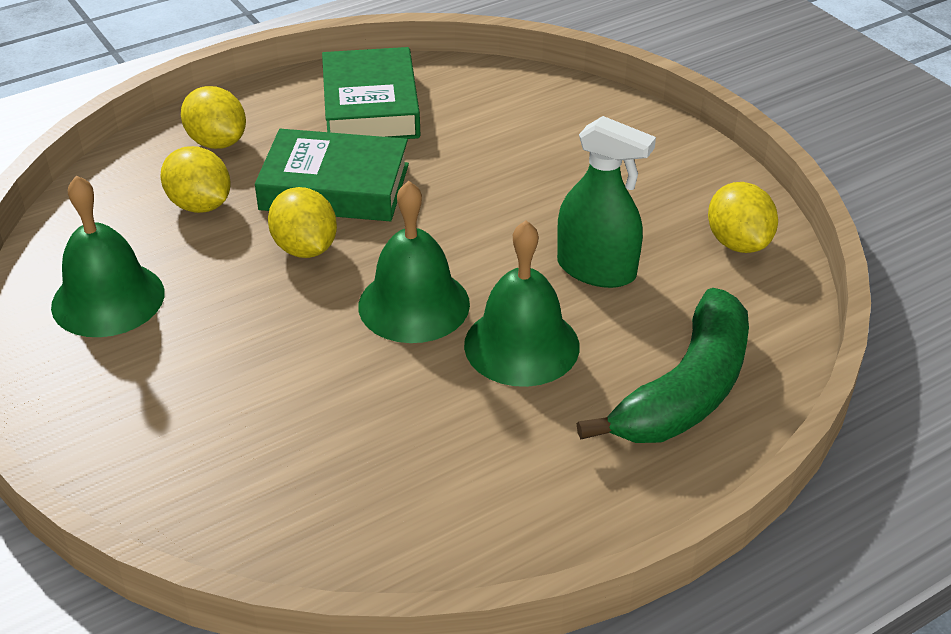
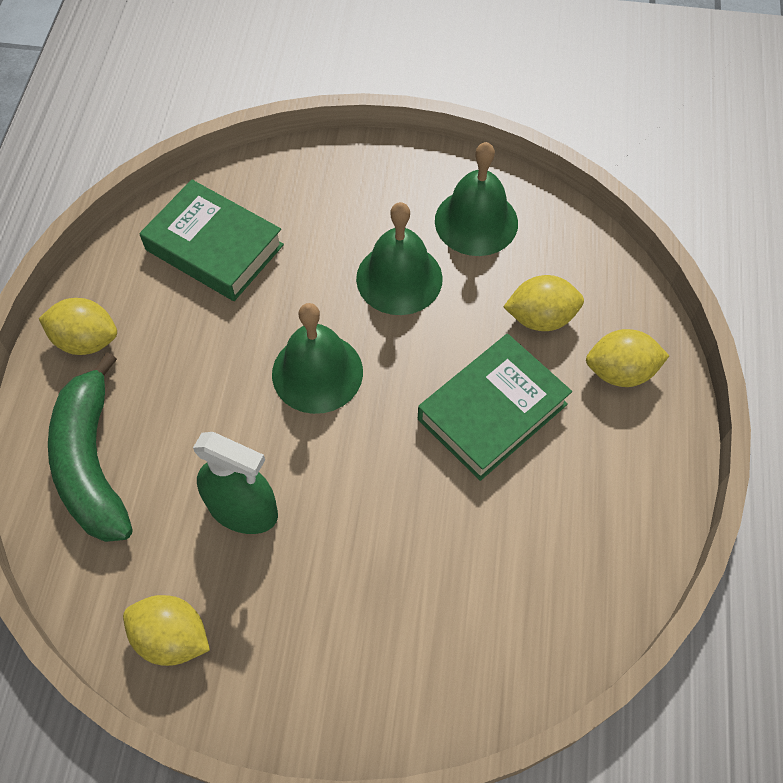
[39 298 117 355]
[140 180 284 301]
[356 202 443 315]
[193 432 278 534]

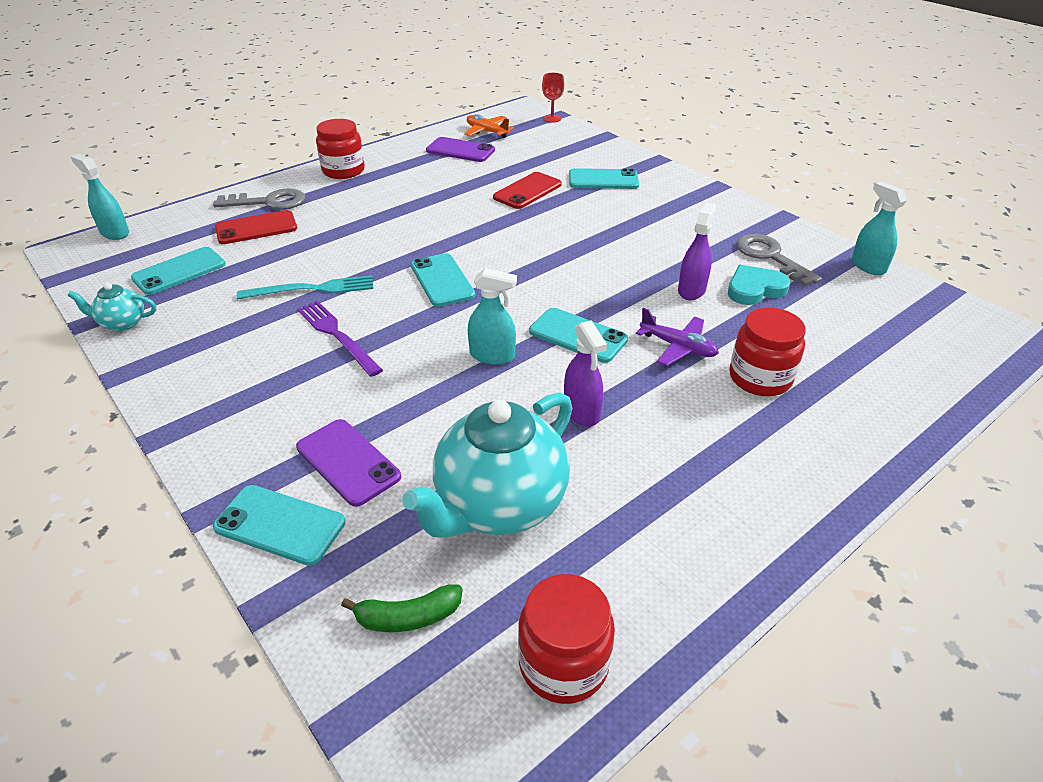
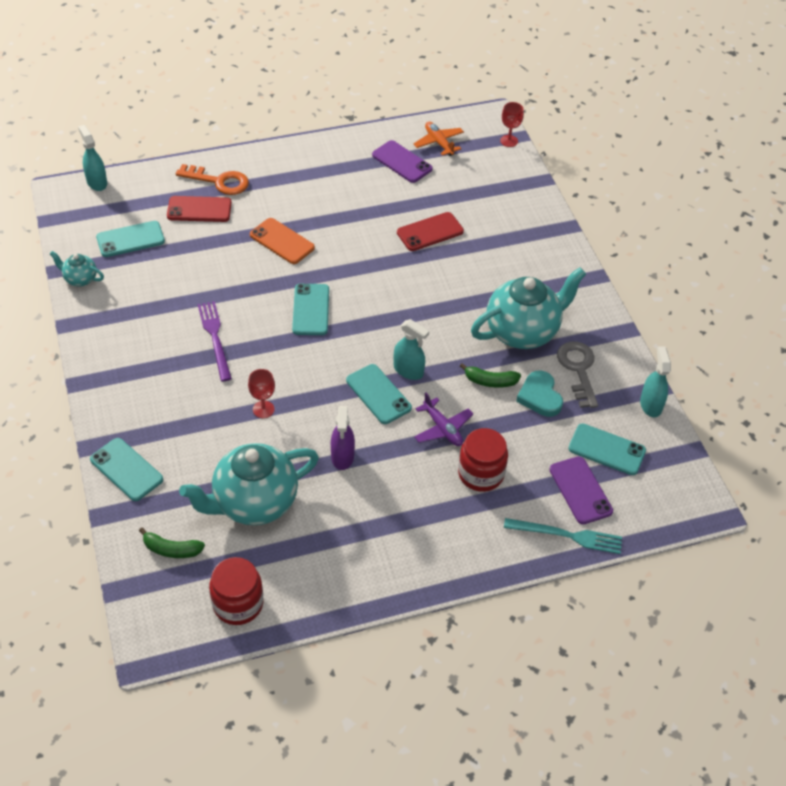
[176 164 249 195]
[504 518 622 554]
[549 456 613 524]
[316 119 365 179] (first image)
[394 319 429 380]
[568 423 646 475]
[460 363 521 388]
[516 370 563 417]
[248 369 275 418]
[250 218 315 264]
[471 267 586 349]

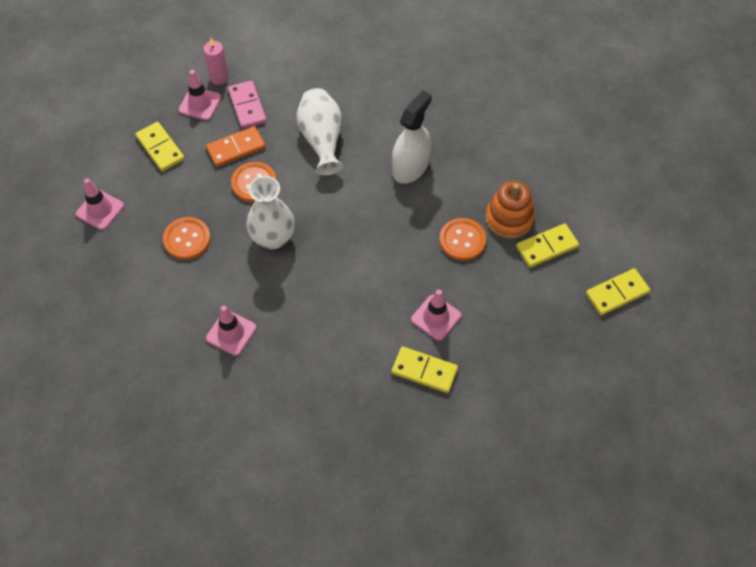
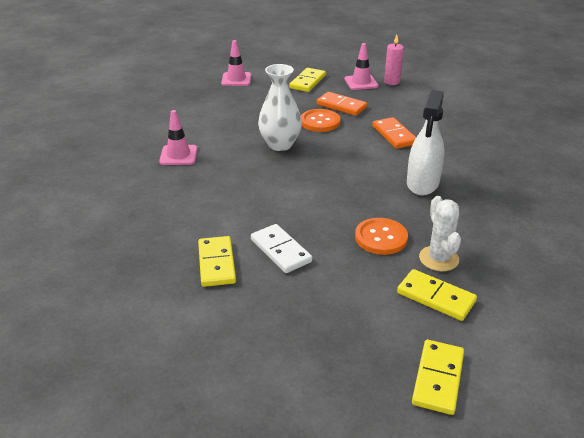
[163 217 211 260] (first image)
[228 81 267 129] (first image)
[372 117 416 149]
[407 90 445 196]
[251 224 312 273]
[419 196 461 271]
[412 340 464 415]

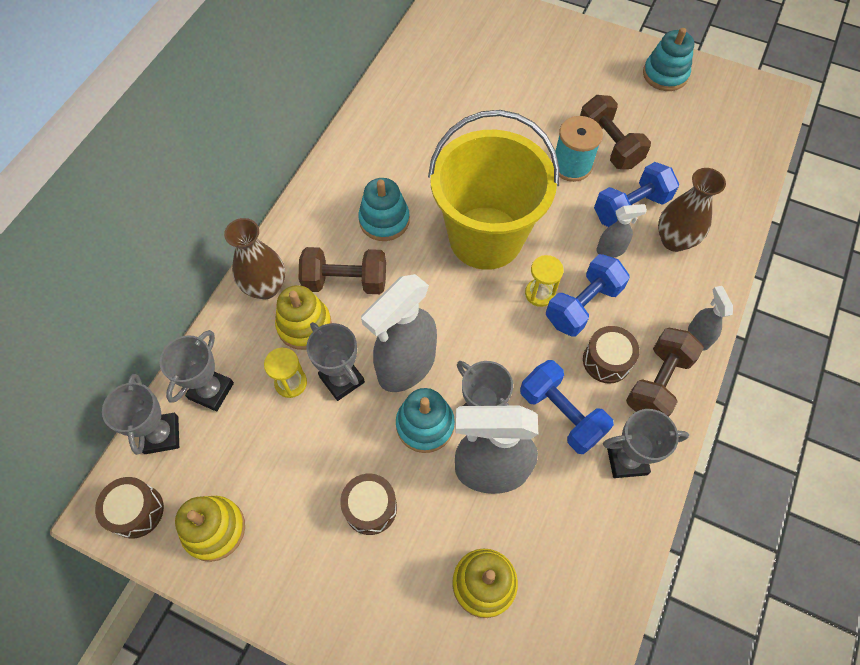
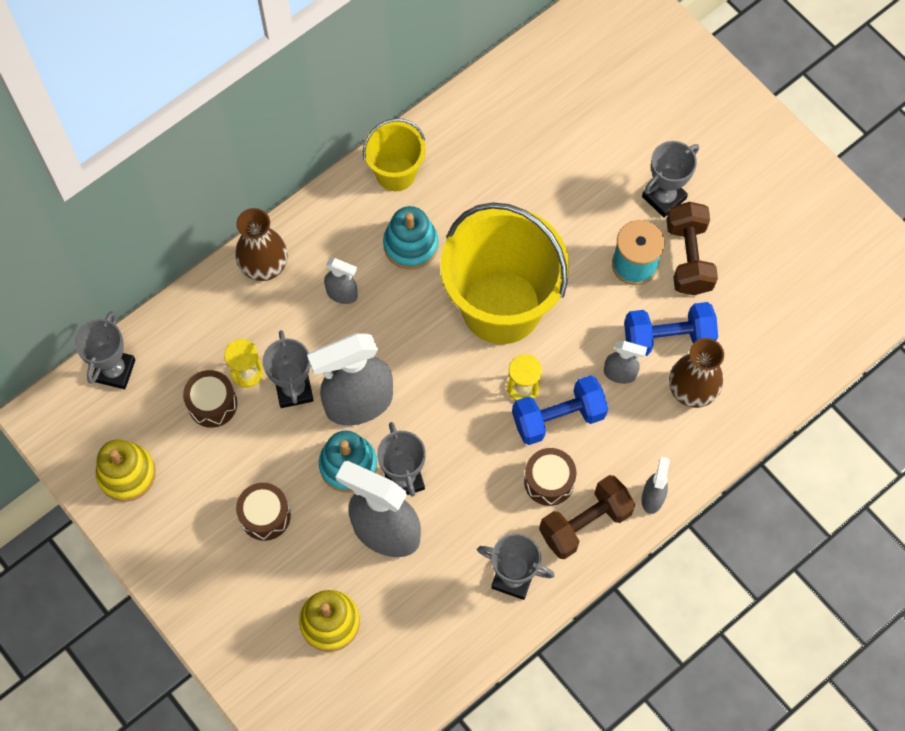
[183 370 237 428]
[642 141 699 218]
[275 285 332 350] (first image)
[324 258 358 304]
[520 360 614 454] (first image)
[643 28 694 91] (first image)
[363 118 426 191]

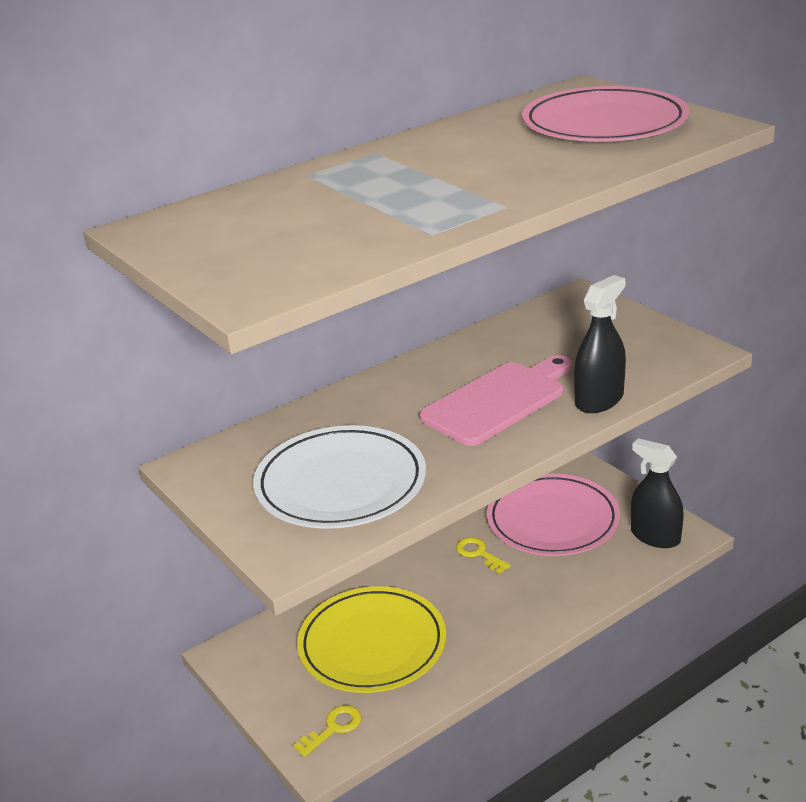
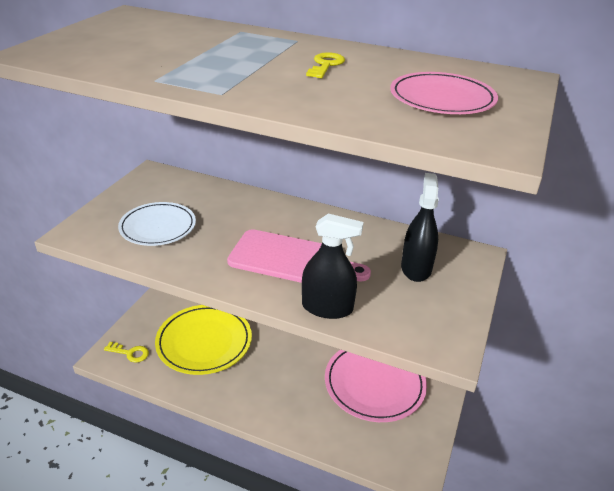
[118 202 196 246]
[306 52 345 78]
[390 72 498 114]
[401 173 439 282]

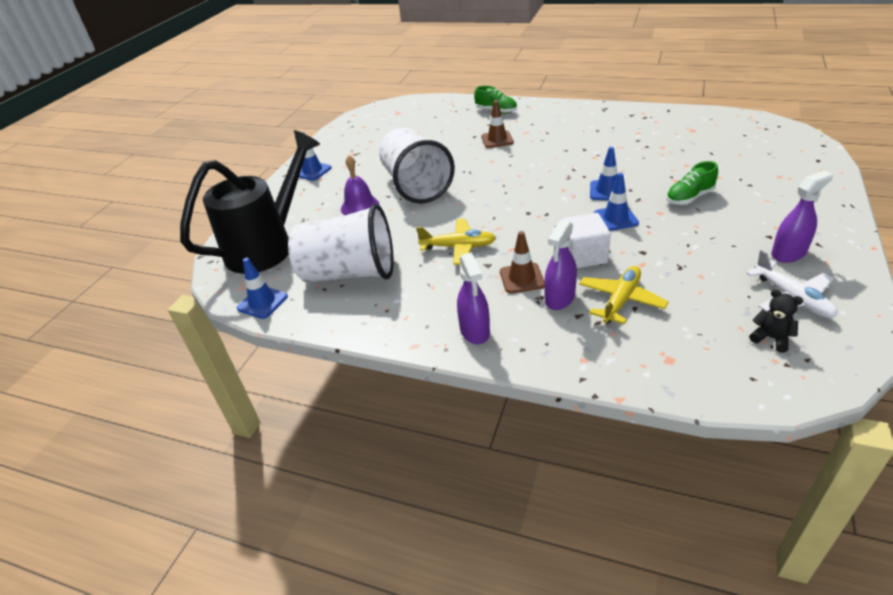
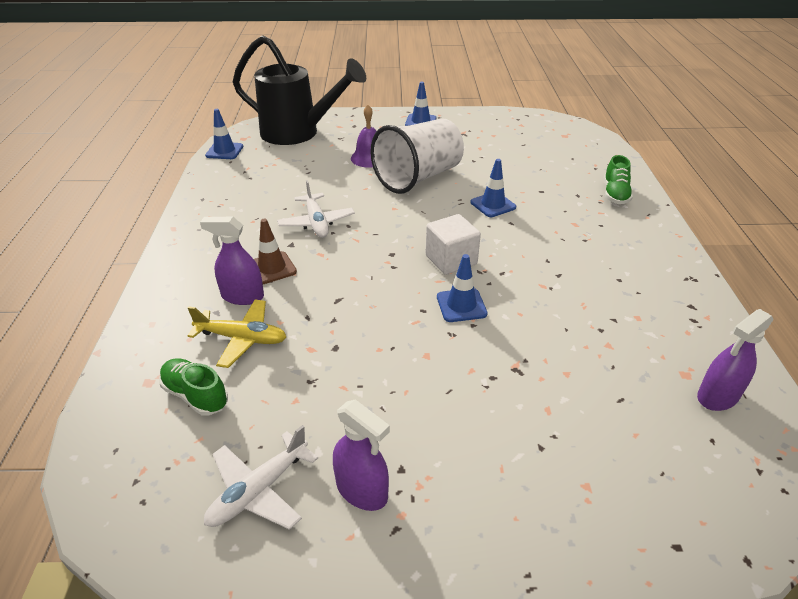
[288 204 394 282] (first image)
[277 180 355 238]
[697 309 774 411]
[481 100 514 148] (first image)
[426 214 481 275]
[470 159 516 217]
[159 358 228 416]
[749 289 803 353] (first image)

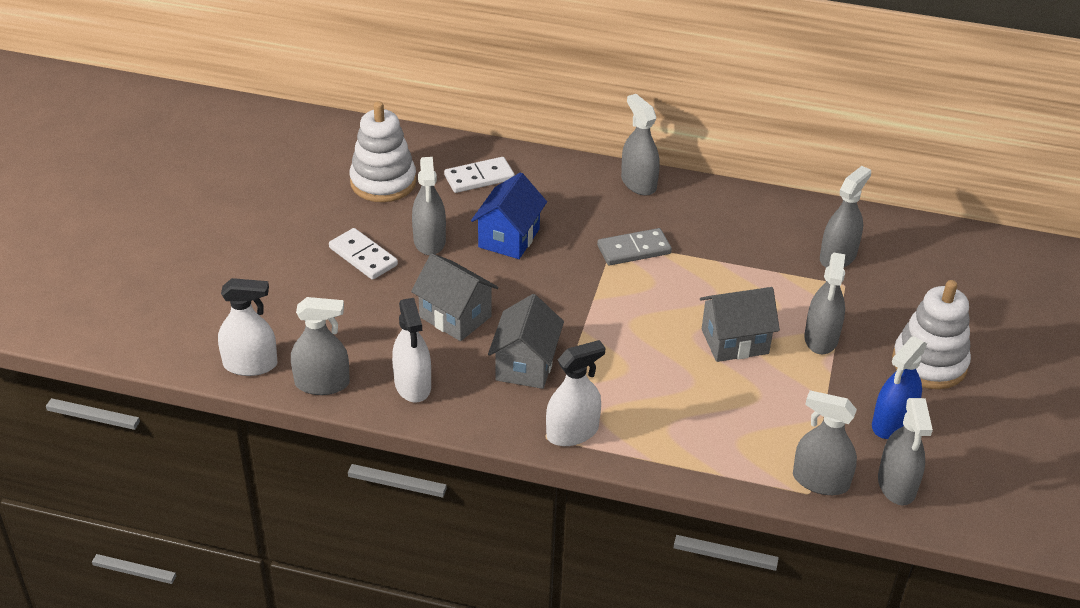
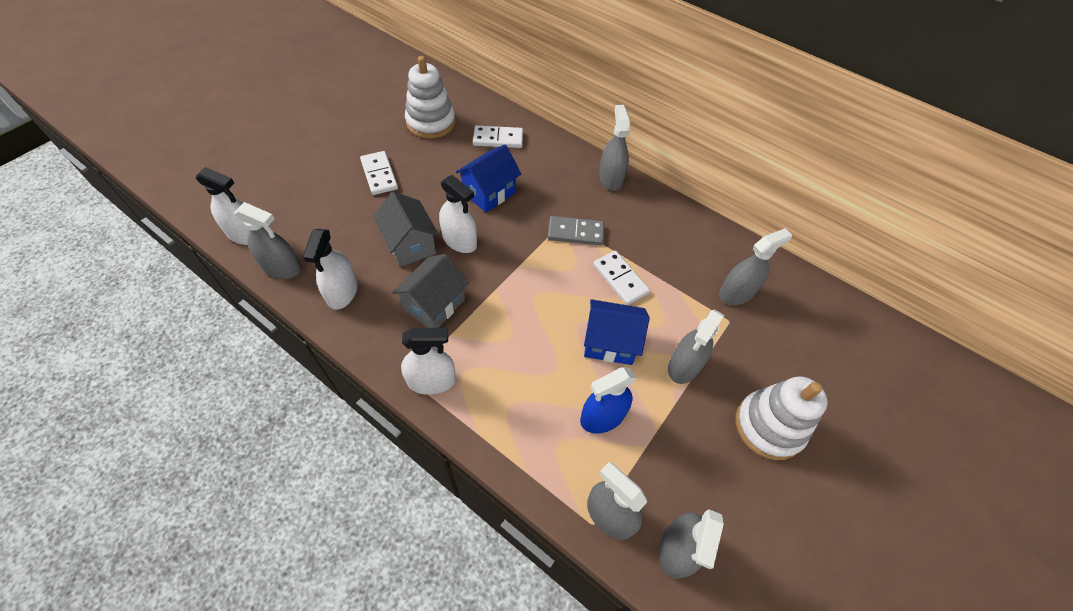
[412 157 446 255] (first image)
[584 299 650 365]
[580 367 637 434]
[439 175 477 253]
[593 251 650 305]

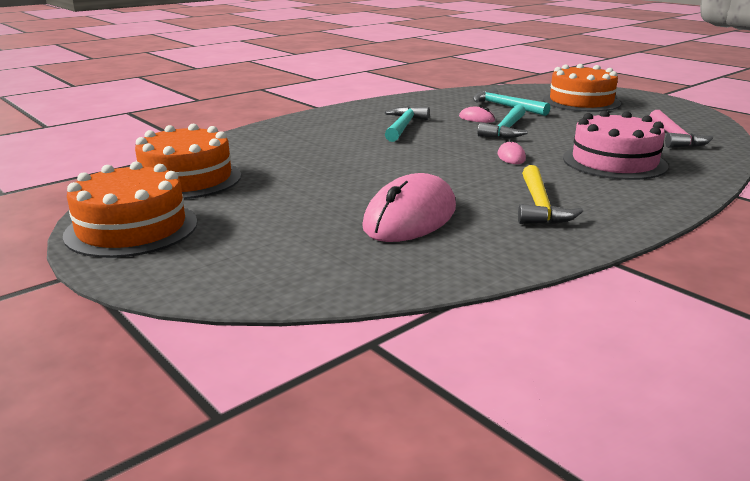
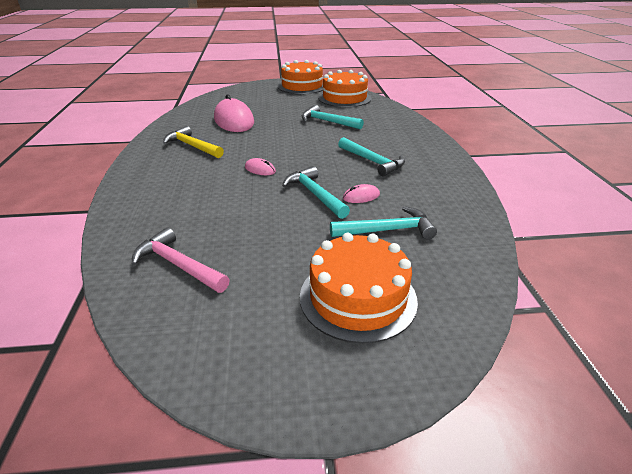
[563 111 669 180] (first image)
[302 105 364 129]

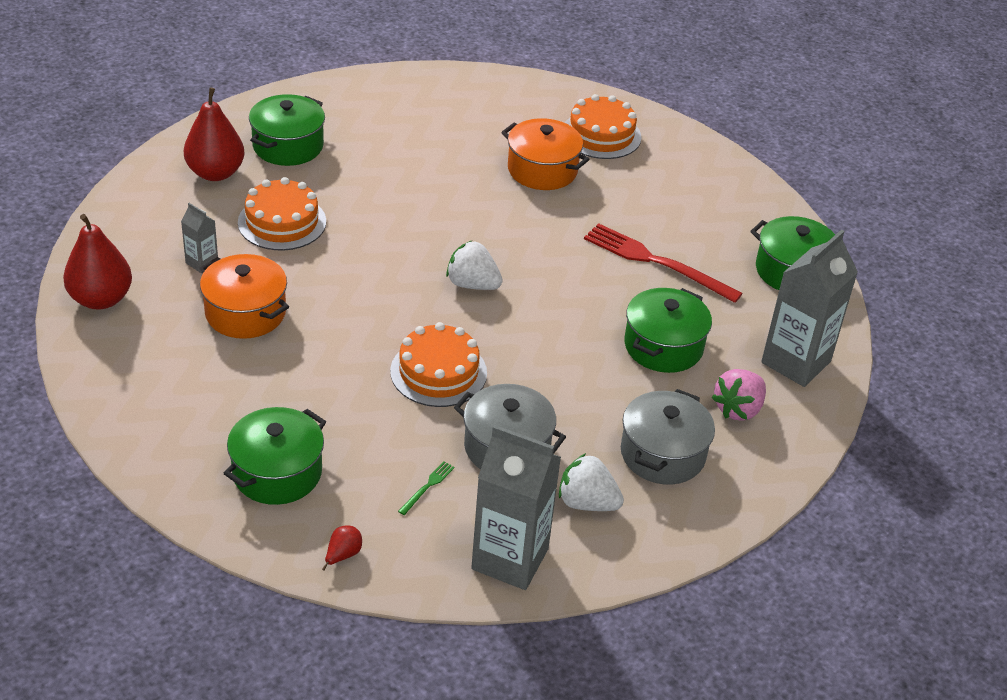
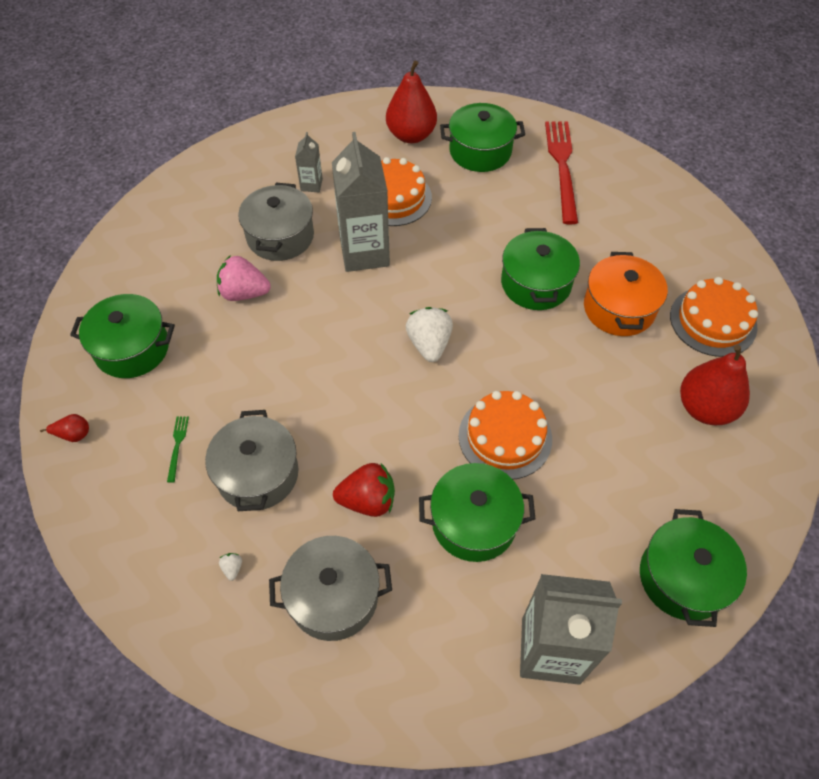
[680 345 750 425]
[238 182 314 261]
[459 391 552 479]
[167 417 189 483]
[332 132 390 272]
[219 553 242 581]
[545 122 578 224]
[217 255 271 301]
[333 463 395 517]
[501 228 580 310]

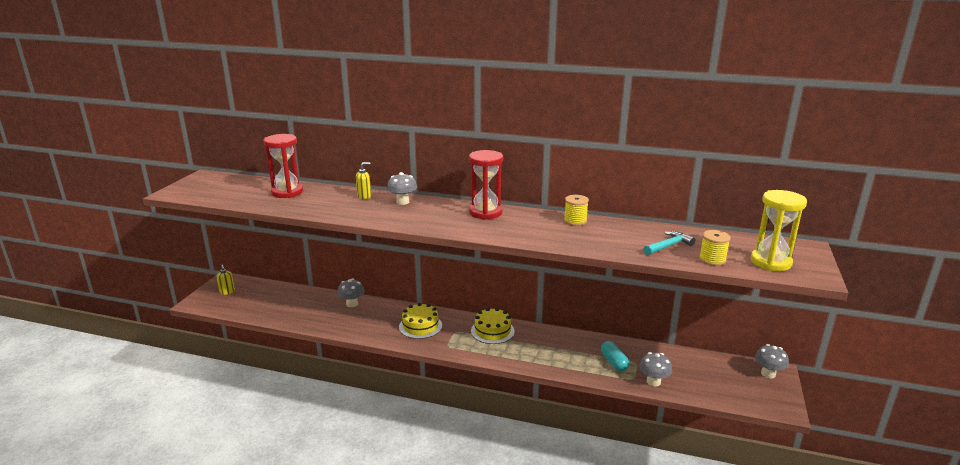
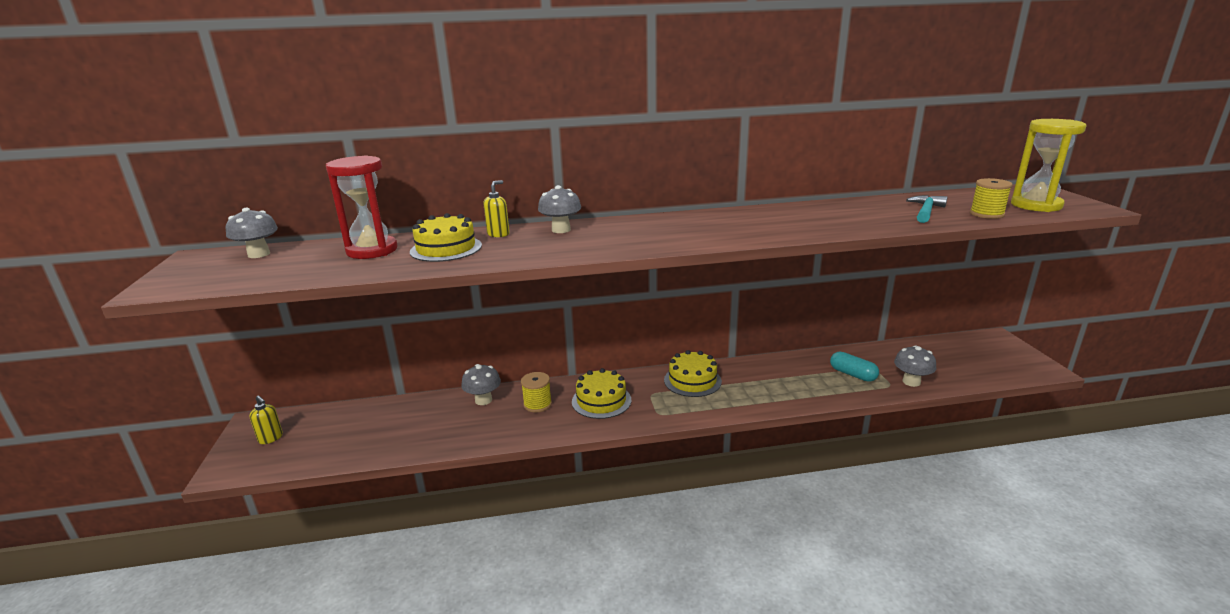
[469 150 503 220] (first image)
[521 372 552 413]
[226 208 278 258]
[410 213 482 262]

